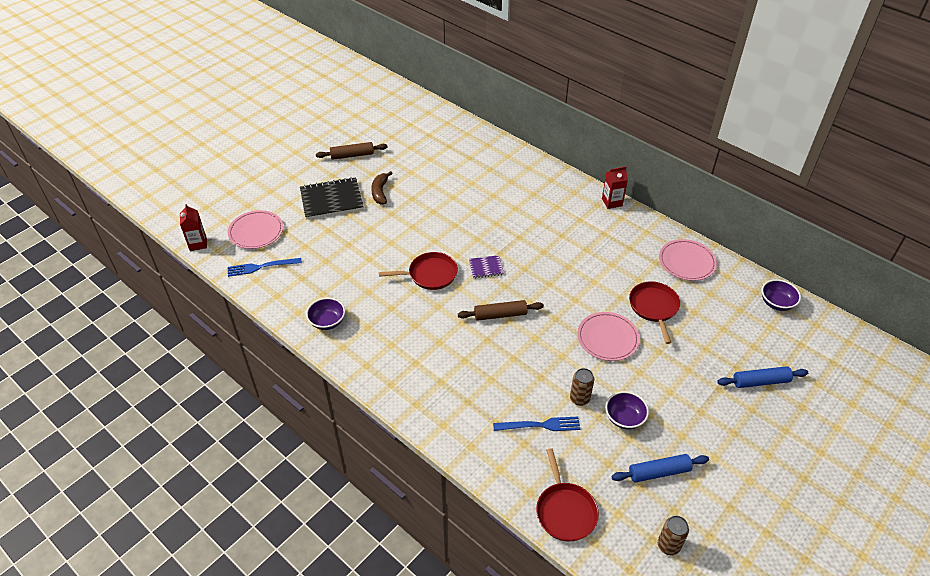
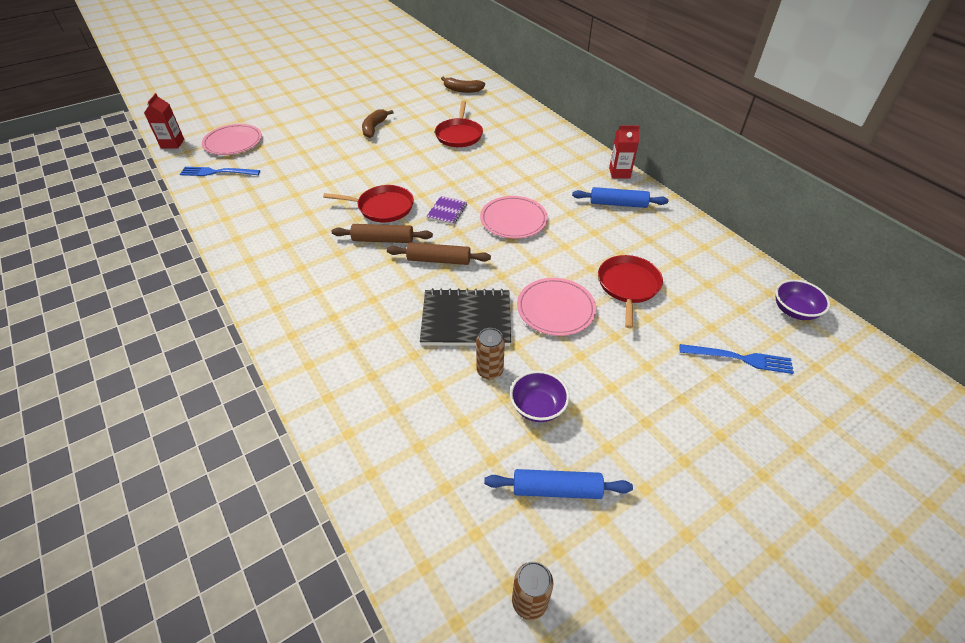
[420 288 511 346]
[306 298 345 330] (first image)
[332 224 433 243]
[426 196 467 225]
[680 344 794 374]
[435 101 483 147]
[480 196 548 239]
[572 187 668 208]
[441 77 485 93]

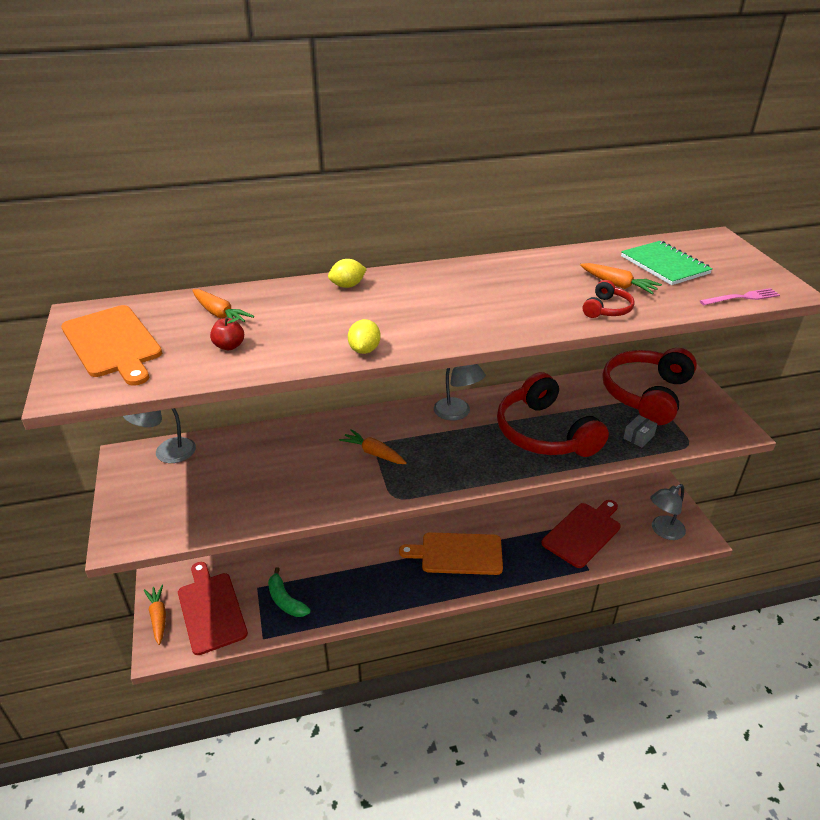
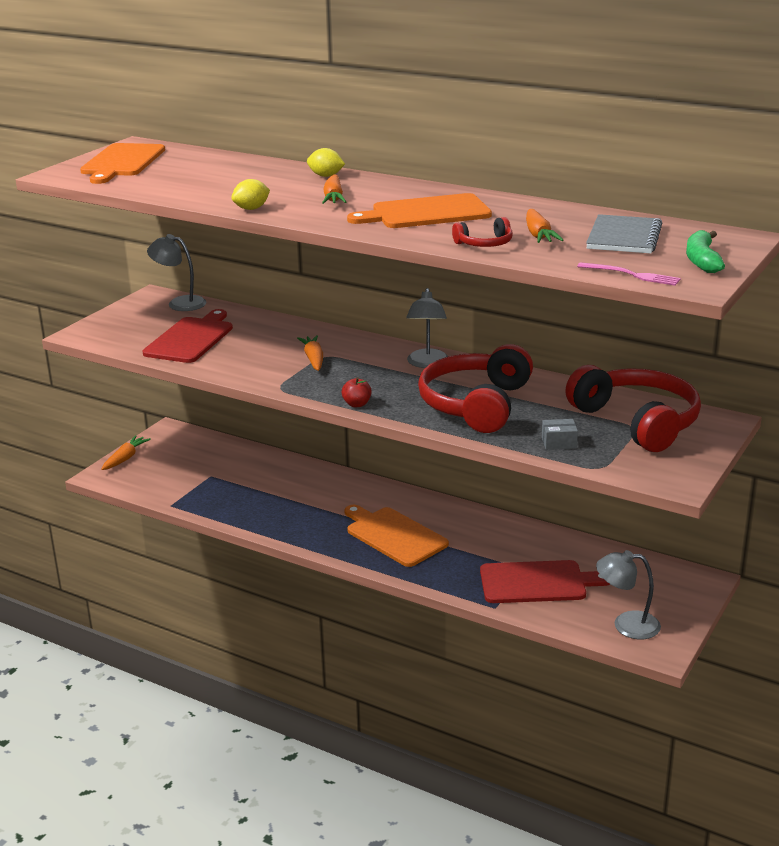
[143 309 233 363]
[322 174 346 204]
[342 377 372 407]
[686 230 725 273]
[565 365 701 452]
[586 214 663 254]
[347 193 492 228]

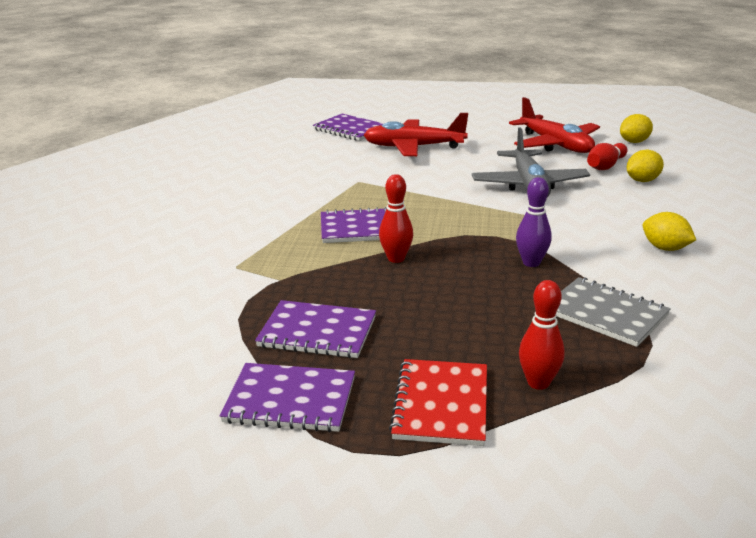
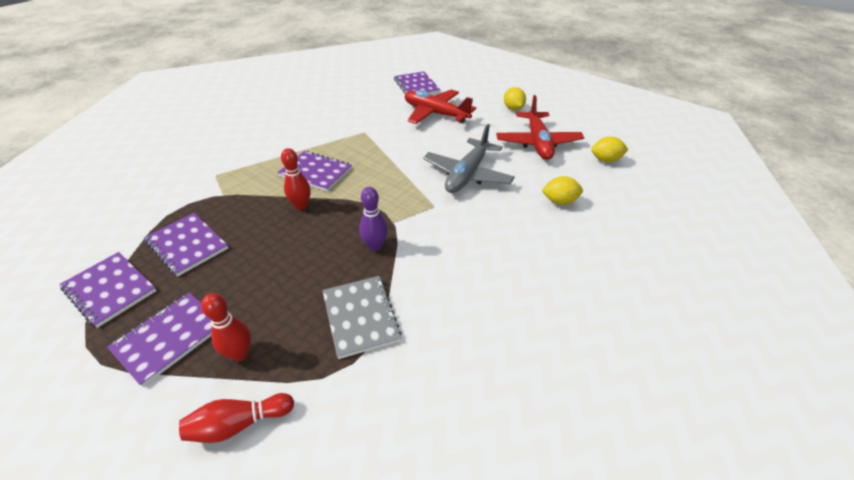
[107 292 212 387]
[179 393 294 443]
[504 87 526 110]

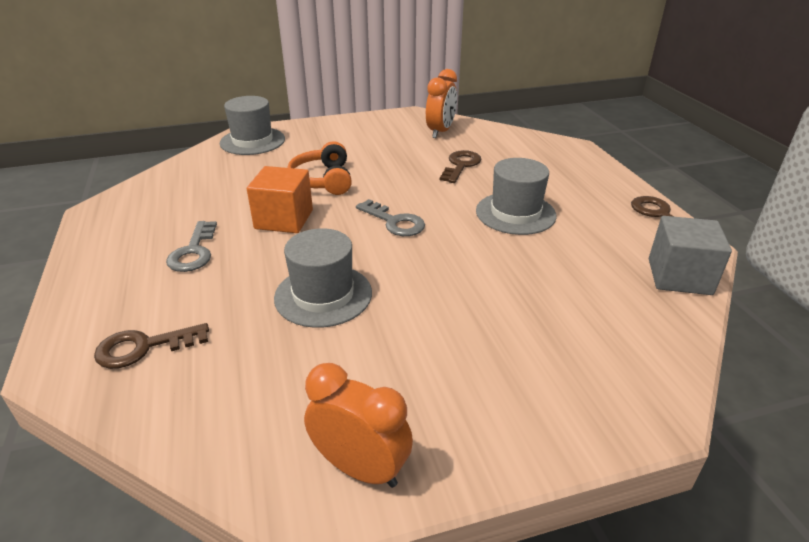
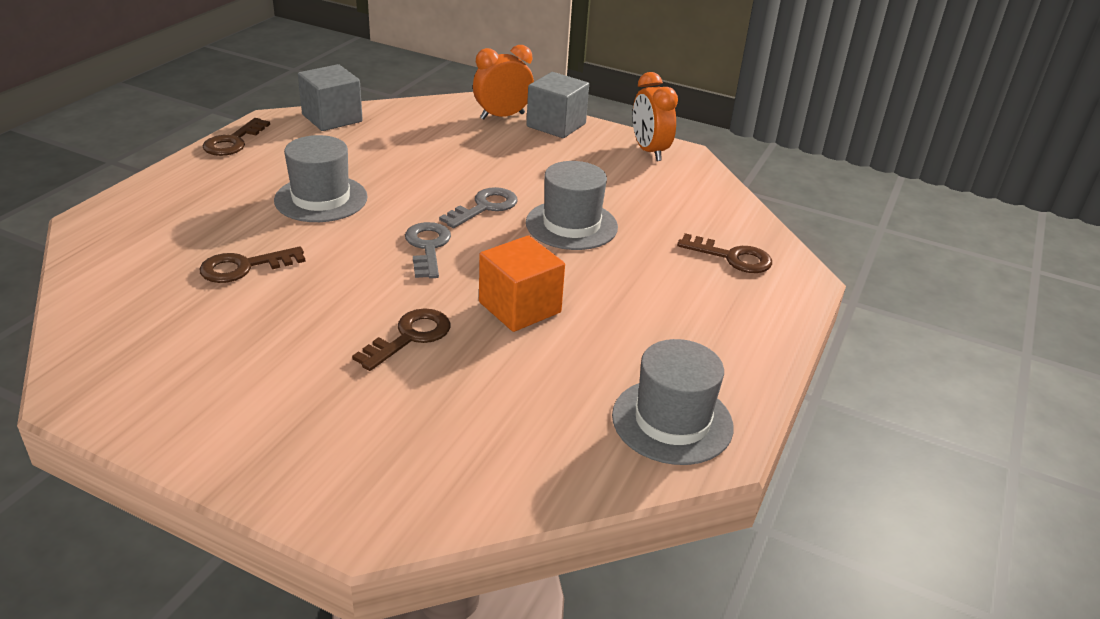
[439 187 517 228]
[612 339 734 465]
[352 308 450 371]
[473 45 534 120]
[526 72 589 138]

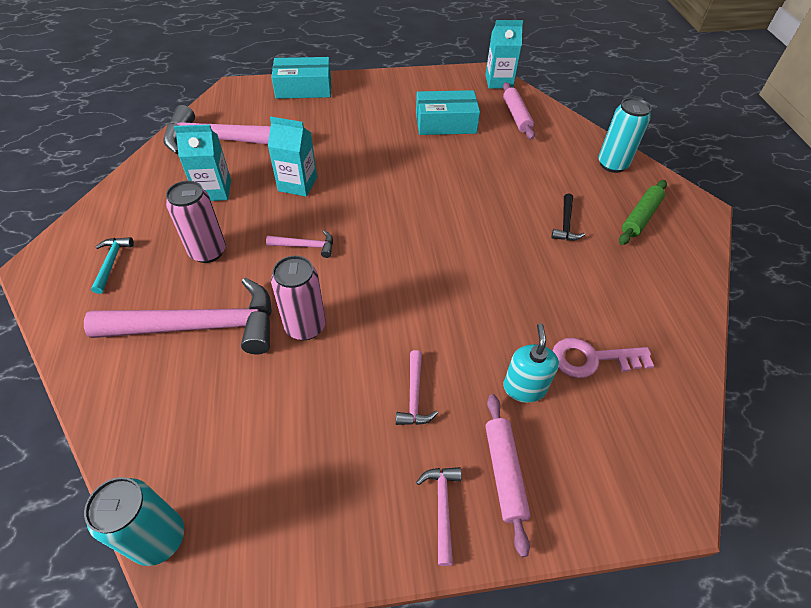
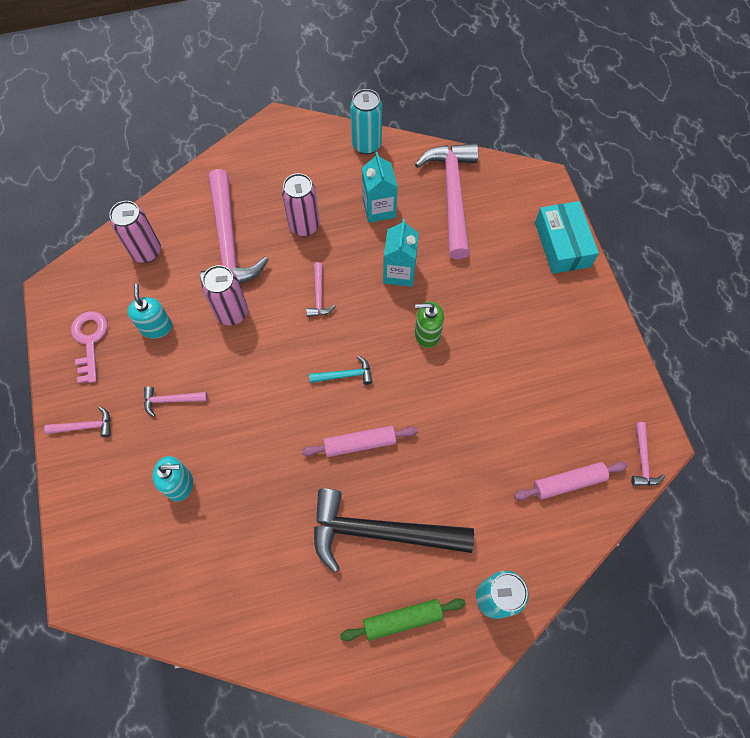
[350 89 382 154]
[309 356 373 385]
[416 90 480 135] (first image)
[631 422 665 486]
[302 426 418 457]
[314 488 474 573]
[71 311 108 383]
[340 598 466 641]
[109 201 161 263]
[127 283 172 339]
[415 301 444 348]

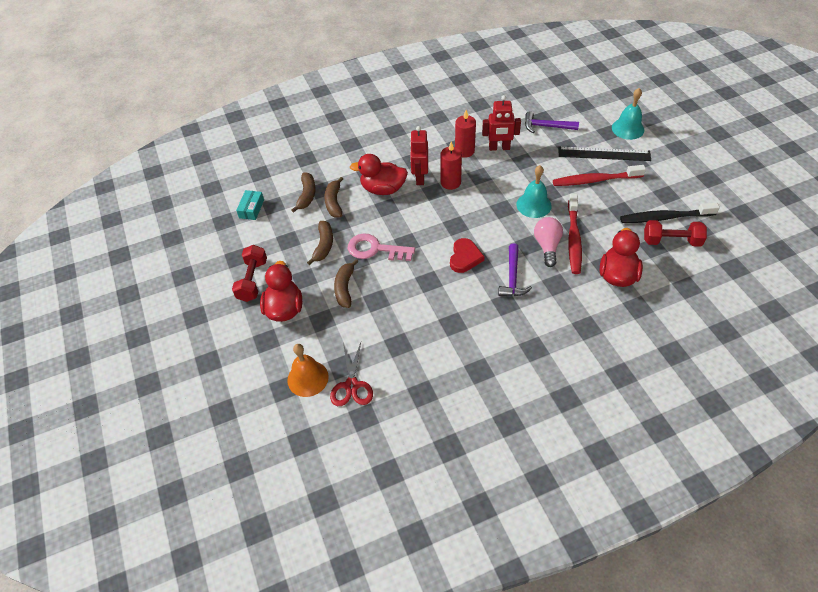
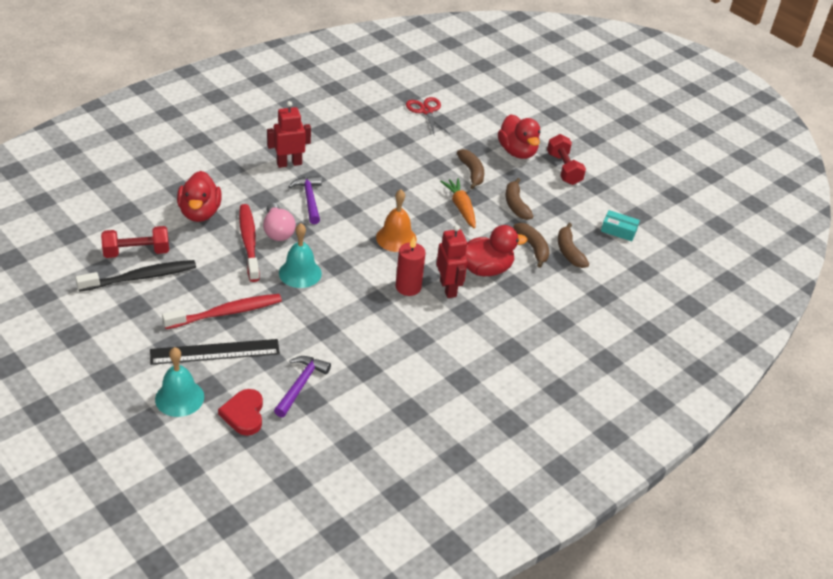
[601 210 640 241]
[376 189 417 252]
[440 178 476 229]
[218 389 263 436]
[455 110 476 158] (first image)
[267 101 311 168]
[274 356 331 418]

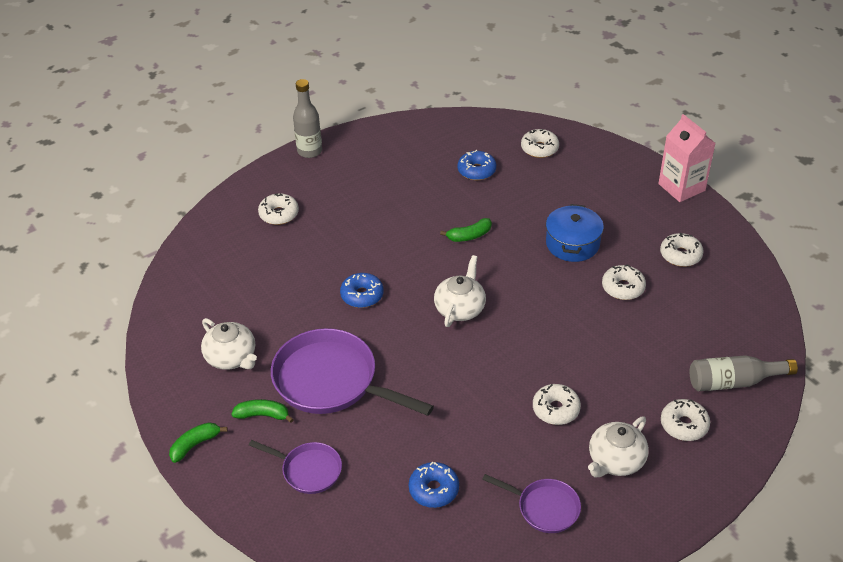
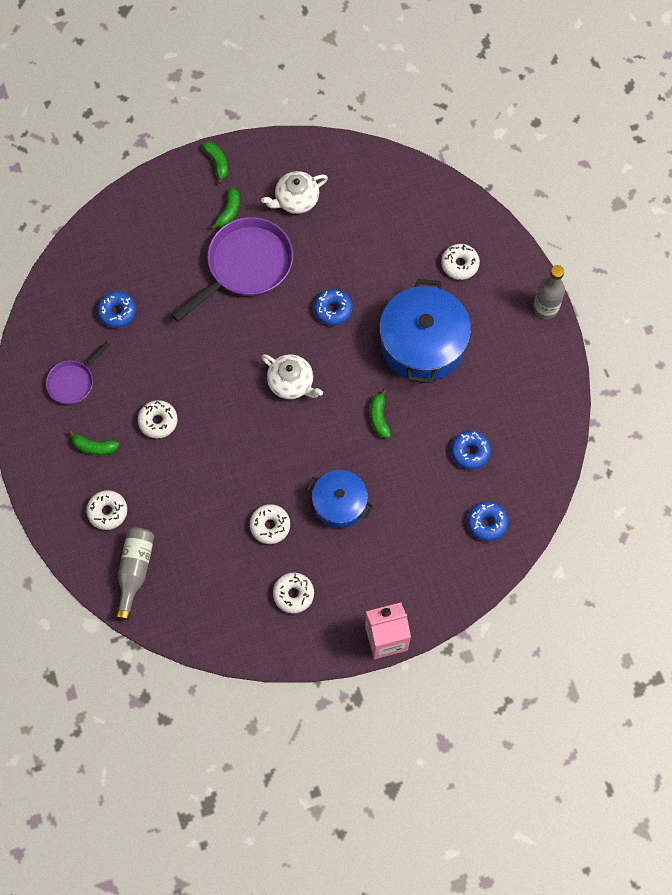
[249 440 342 494] (first image)
[468 502 509 541]
[69 431 119 455]
[380 279 471 383]

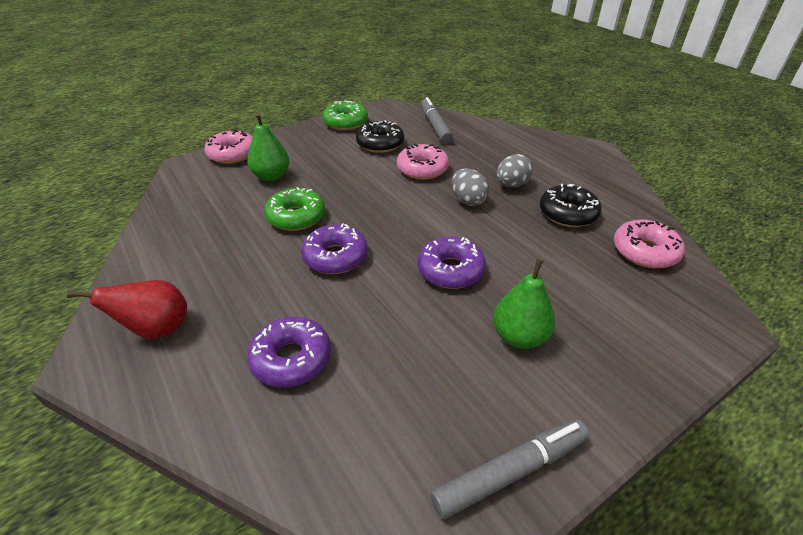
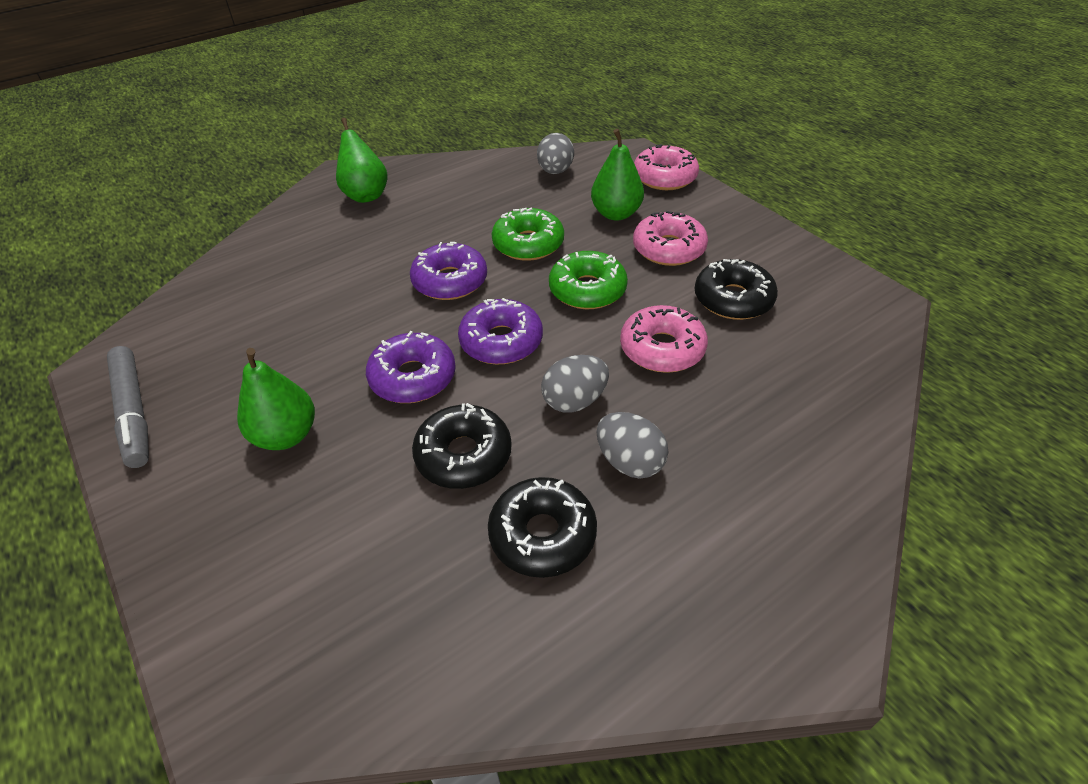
[336 118 388 203]
[458 298 543 364]
[549 251 628 309]
[421 97 453 144] (first image)
[633 211 708 266]
[412 403 512 489]
[537 133 574 174]

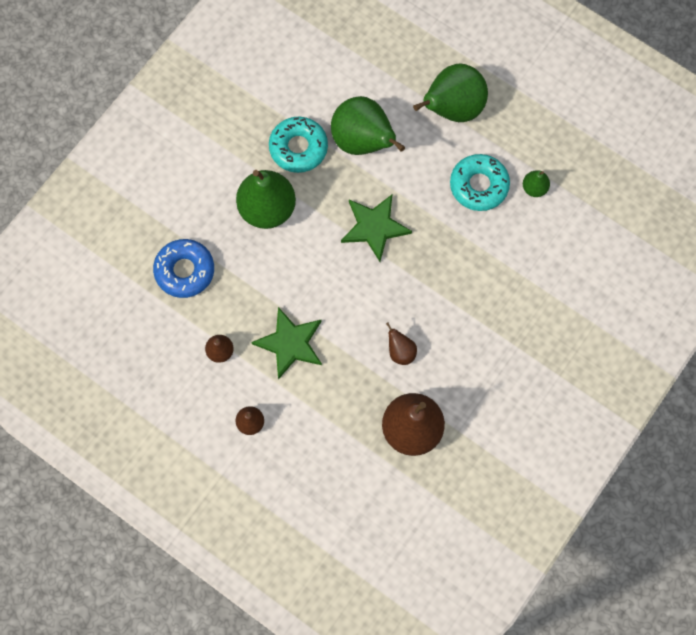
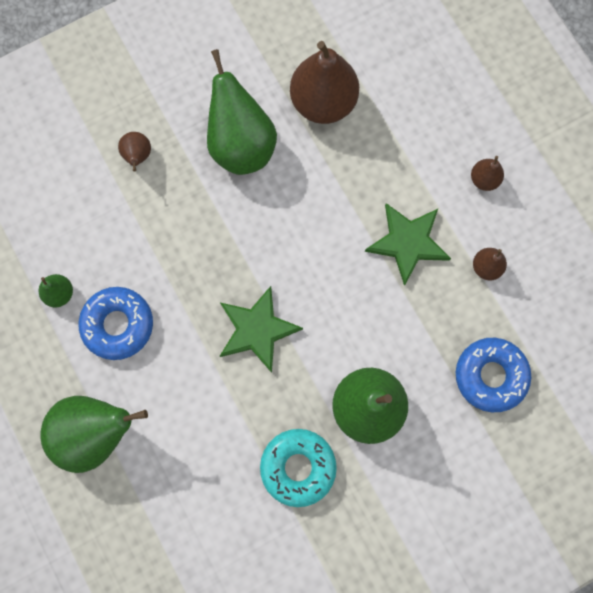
[207 49 277 175]
[118 132 151 171]
[78 287 153 360]

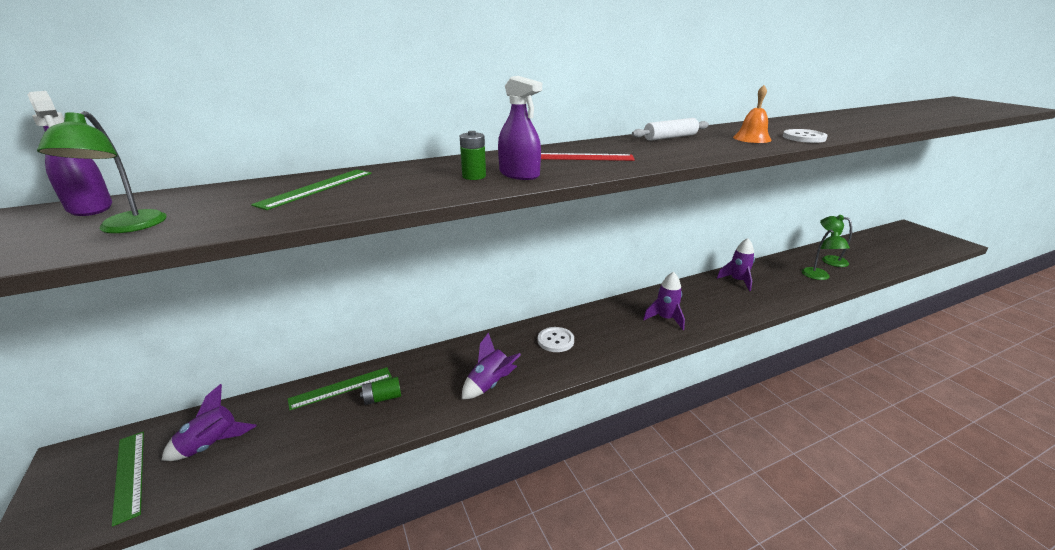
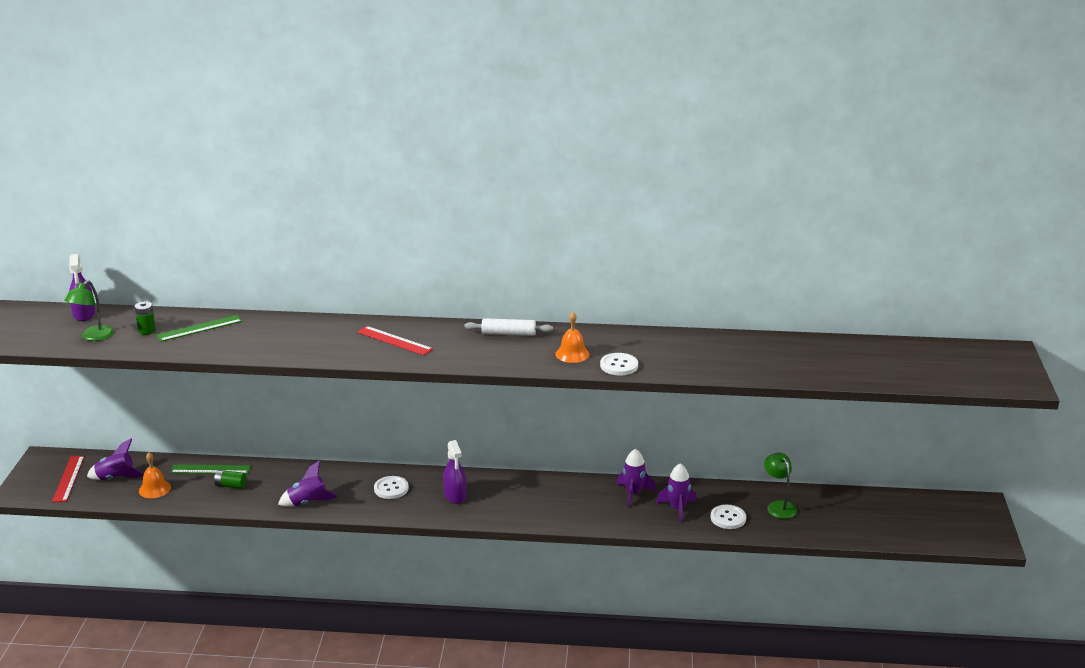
[52 456 85 502]
[134 301 156 335]
[443 440 466 504]
[656 463 696 523]
[711 505 746 529]
[139 452 171 498]

